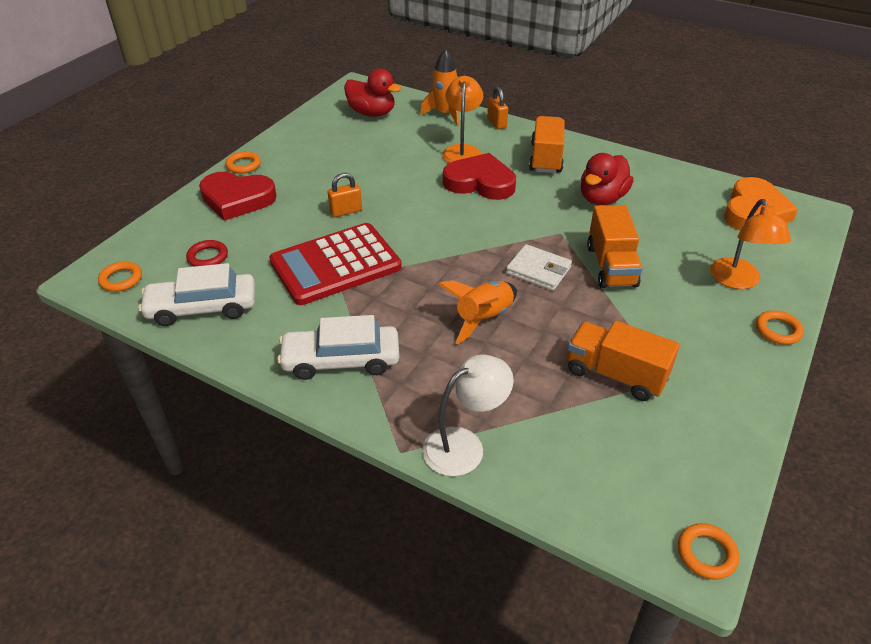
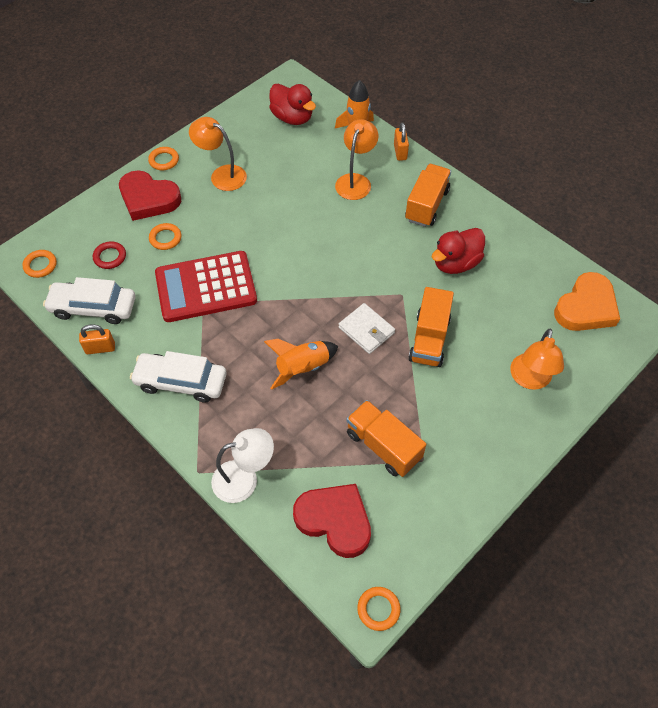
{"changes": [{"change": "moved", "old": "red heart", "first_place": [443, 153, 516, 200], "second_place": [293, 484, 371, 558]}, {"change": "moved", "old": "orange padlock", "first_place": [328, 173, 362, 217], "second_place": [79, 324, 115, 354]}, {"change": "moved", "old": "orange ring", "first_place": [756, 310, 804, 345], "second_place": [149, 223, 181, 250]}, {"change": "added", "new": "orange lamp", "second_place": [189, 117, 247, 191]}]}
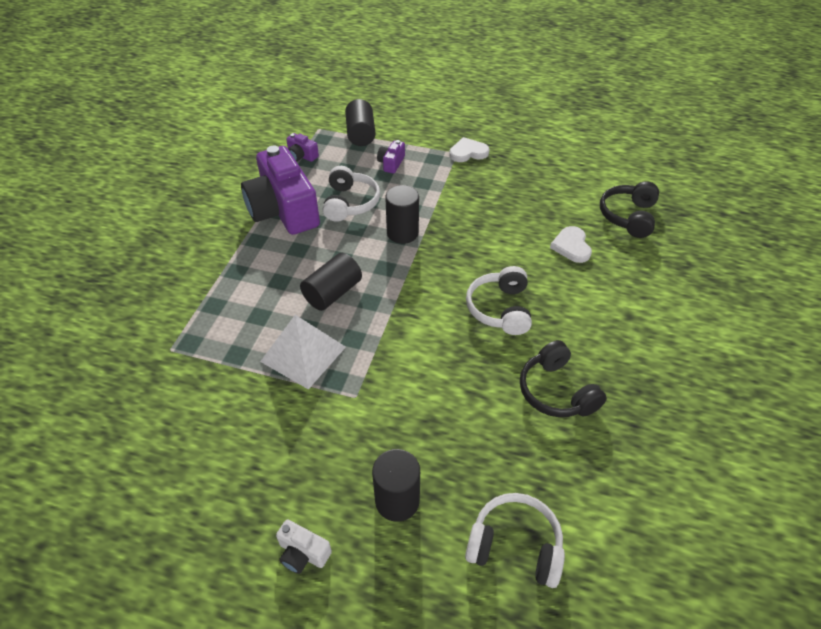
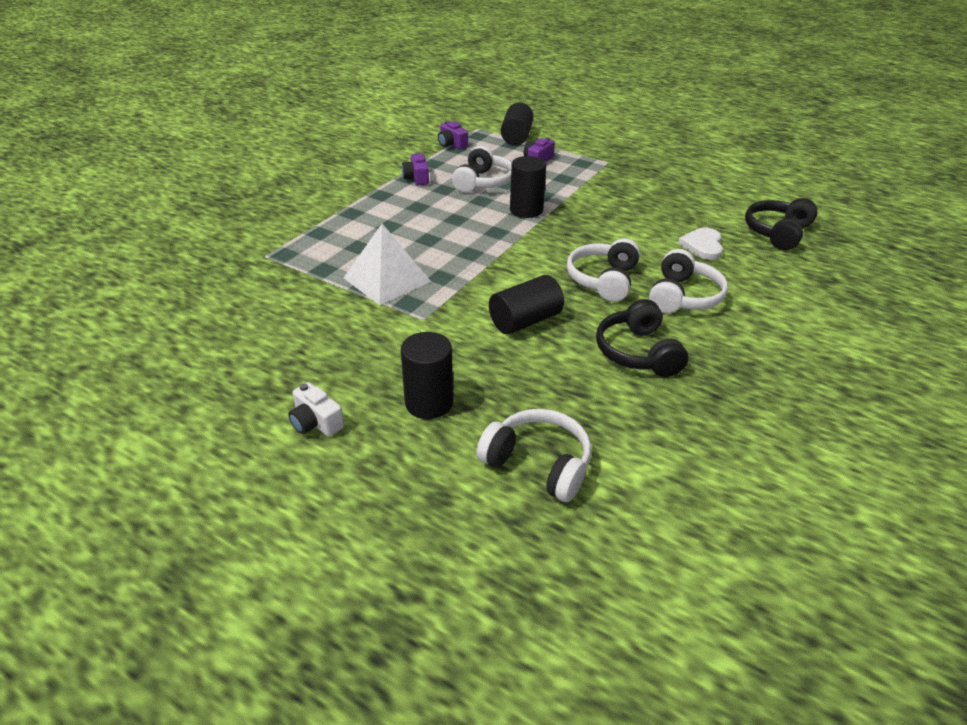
{"changes": [{"change": "removed", "old": "white heart", "first_place": [449, 137, 489, 162]}, {"change": "resized", "old": "purple camera", "first_place": [241, 146, 320, 235], "second_place": [402, 152, 429, 185], "factor": 0.41}, {"change": "moved", "old": "black cylinder", "first_place": [300, 253, 362, 311], "second_place": [489, 275, 564, 334]}, {"change": "added", "new": "white headphones", "second_place": [649, 249, 728, 314]}]}
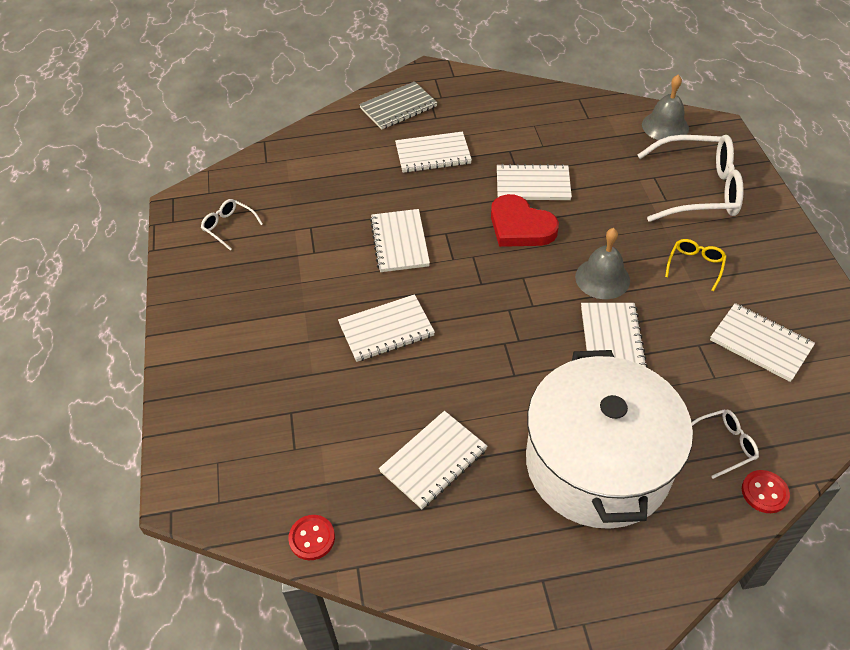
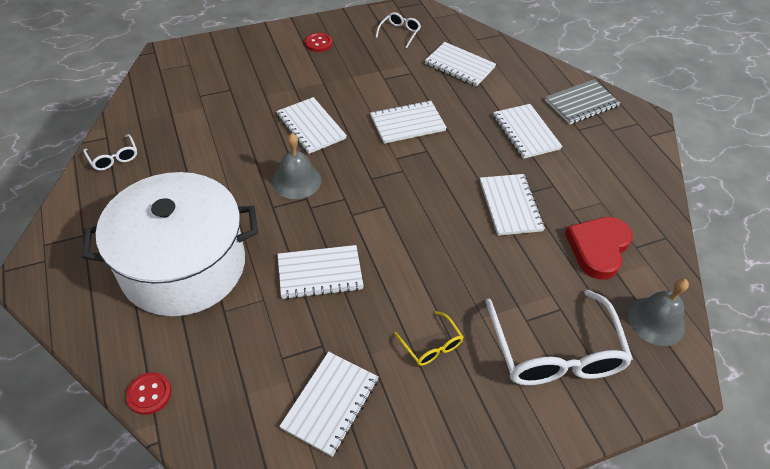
{"changes": [{"change": "turned", "old": "grey notebook", "first_place": [359, 81, 438, 130], "second_place": [545, 80, 620, 124], "degrees": -75}, {"change": "moved", "old": "red heart", "first_place": [491, 194, 559, 247], "second_place": [565, 217, 633, 279]}, {"change": "moved", "old": "grey bell", "first_place": [575, 228, 630, 299], "second_place": [272, 133, 321, 199]}, {"change": "turned", "old": "yellow glasses", "first_place": [665, 239, 727, 291], "second_place": [394, 311, 463, 366], "degrees": 45}, {"change": "moved", "old": "white glasses", "first_place": [691, 409, 759, 479], "second_place": [83, 134, 137, 171]}, {"change": "moved", "old": "white notebook", "first_place": [379, 411, 487, 509], "second_place": [425, 42, 496, 87]}, {"change": "moved", "old": "red button", "first_place": [288, 515, 335, 560], "second_place": [305, 33, 332, 52]}]}
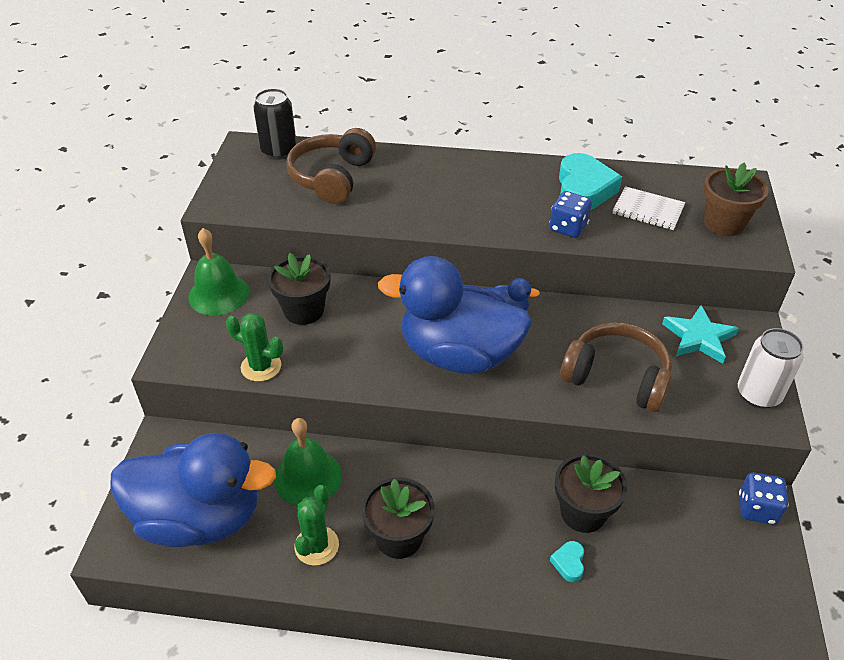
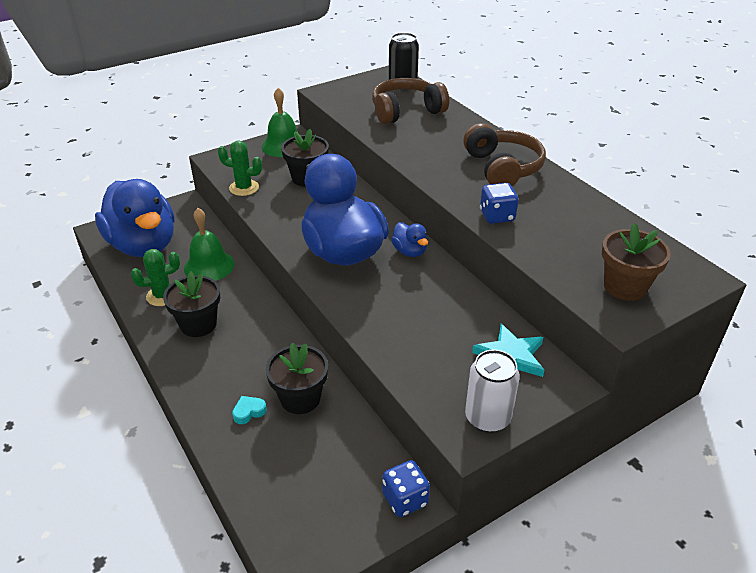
{"changes": [{"change": "removed", "old": "turquoise heart", "first_place": [559, 153, 622, 210]}, {"change": "removed", "old": "white notebook", "first_place": [613, 186, 685, 230]}, {"change": "turned", "old": "green cactus", "first_place": [226, 313, 283, 382], "second_place": [218, 141, 262, 196], "degrees": -60}, {"change": "moved", "old": "brown headphones", "first_place": [560, 322, 672, 412], "second_place": [463, 123, 546, 186]}]}
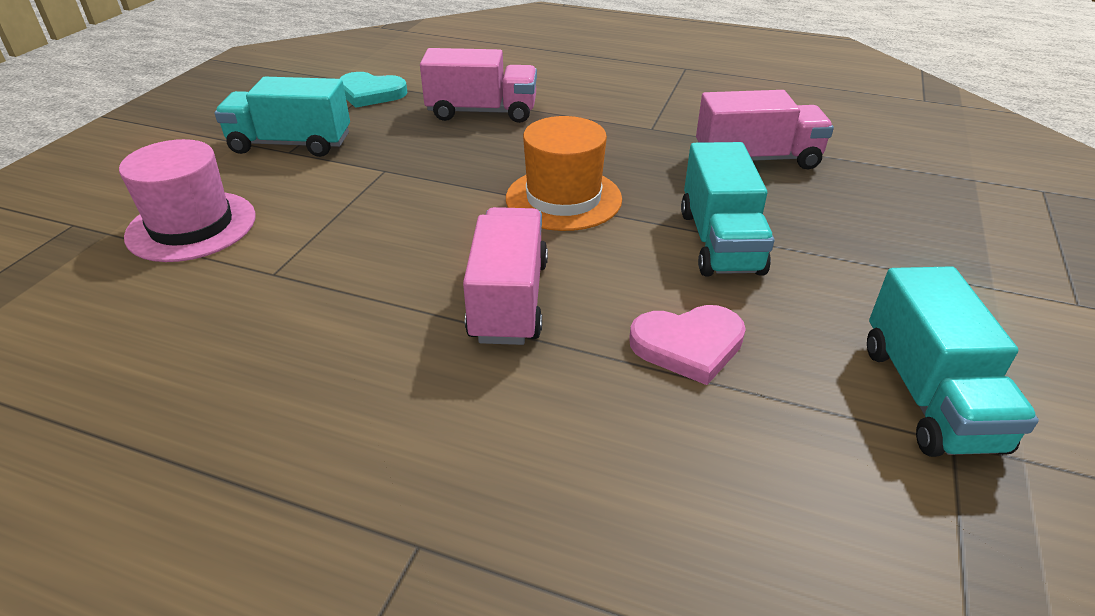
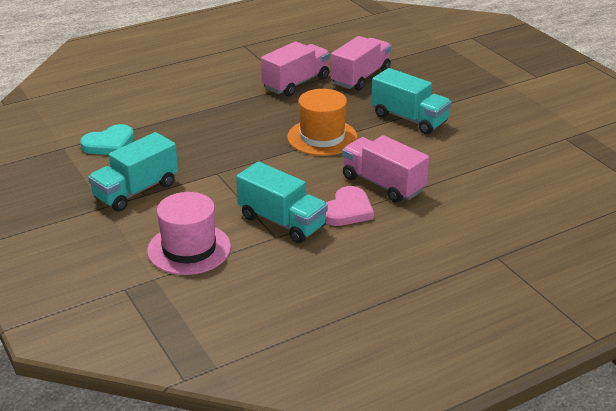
{"changes": [{"change": "moved", "old": "pink truck", "first_place": [420, 48, 537, 123], "second_place": [261, 41, 330, 97]}, {"change": "moved", "old": "turquoise truck", "first_place": [867, 266, 1039, 457], "second_place": [236, 161, 328, 243]}, {"change": "moved", "old": "pink heart", "first_place": [629, 305, 746, 385], "second_place": [326, 186, 374, 226]}]}
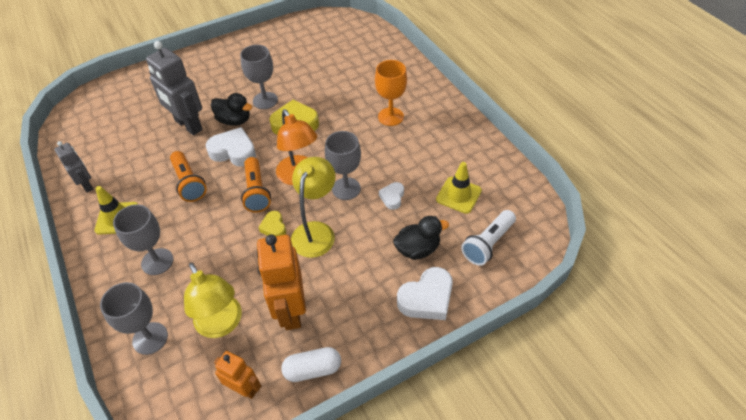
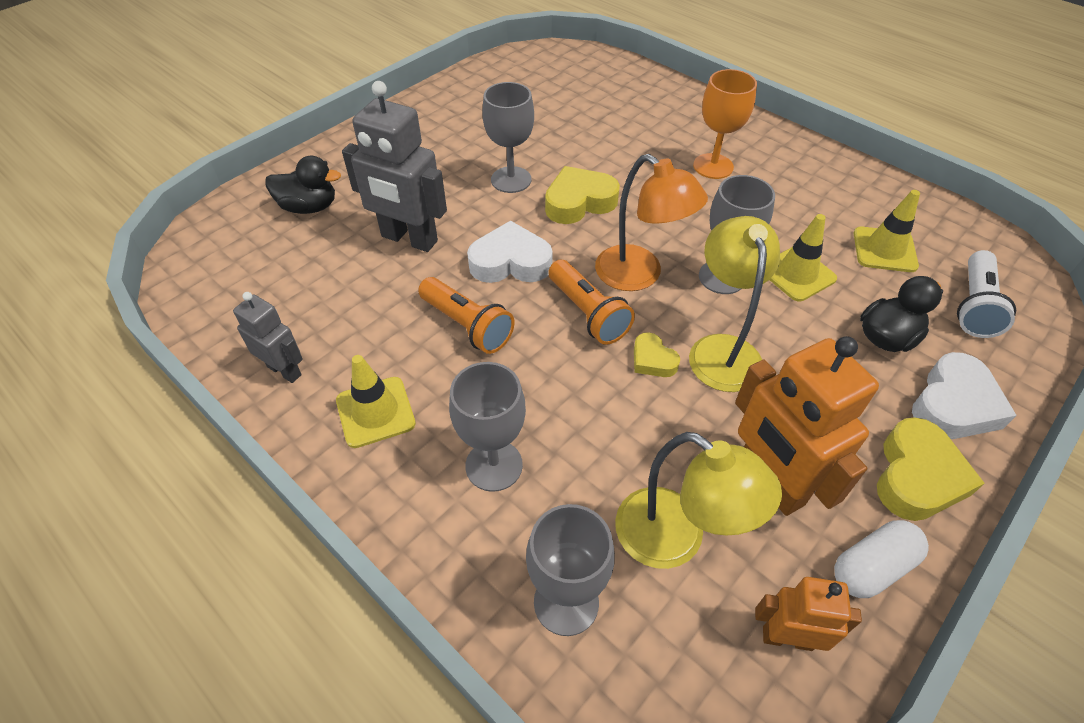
{"changes": [{"change": "moved", "old": "black duck", "first_place": [211, 93, 252, 126], "second_place": [265, 156, 341, 214]}, {"change": "replaced", "old": "white heart", "new": "yellow traffic cone", "first_place": [379, 182, 404, 210], "second_place": [769, 214, 837, 302]}, {"change": "added", "new": "yellow heart", "second_place": [877, 417, 985, 521]}]}
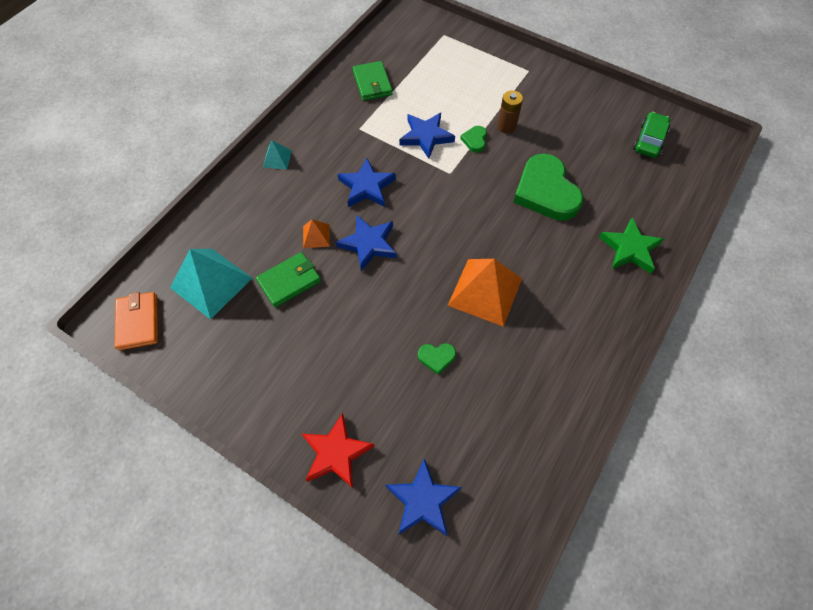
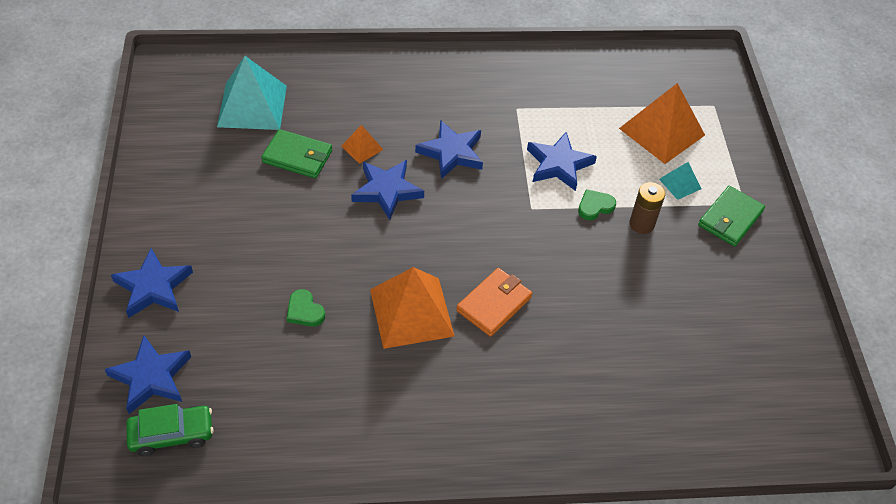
{"changes": [{"change": "moved", "old": "green wallet", "first_place": [353, 61, 393, 101], "second_place": [698, 186, 765, 247]}, {"change": "moved", "old": "green car", "first_place": [633, 112, 670, 158], "second_place": [126, 404, 214, 456]}, {"change": "moved", "old": "turquoise pyramid", "first_place": [263, 140, 292, 170], "second_place": [659, 162, 702, 200]}, {"change": "removed", "old": "green heart", "first_place": [513, 154, 583, 221]}, {"change": "removed", "old": "green star", "first_place": [599, 218, 664, 274]}, {"change": "moved", "old": "orange wallet", "first_place": [114, 292, 158, 350], "second_place": [456, 268, 532, 337]}, {"change": "recoloured", "old": "red star", "new": "blue star", "first_place": [302, 413, 375, 488], "second_place": [111, 248, 193, 318]}, {"change": "added", "new": "orange pyramid", "second_place": [619, 83, 705, 164]}]}
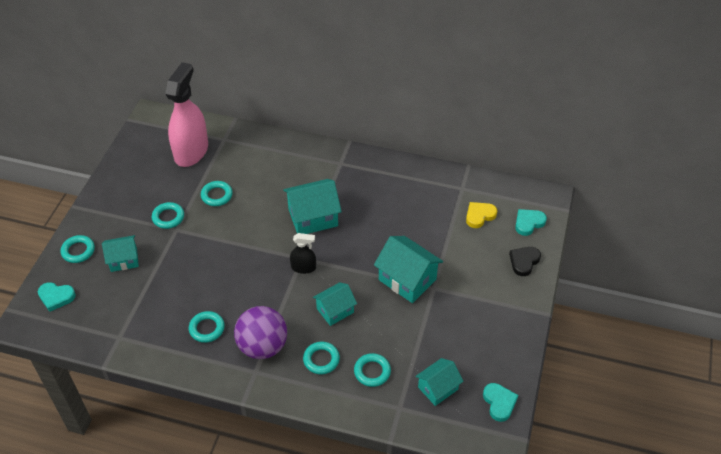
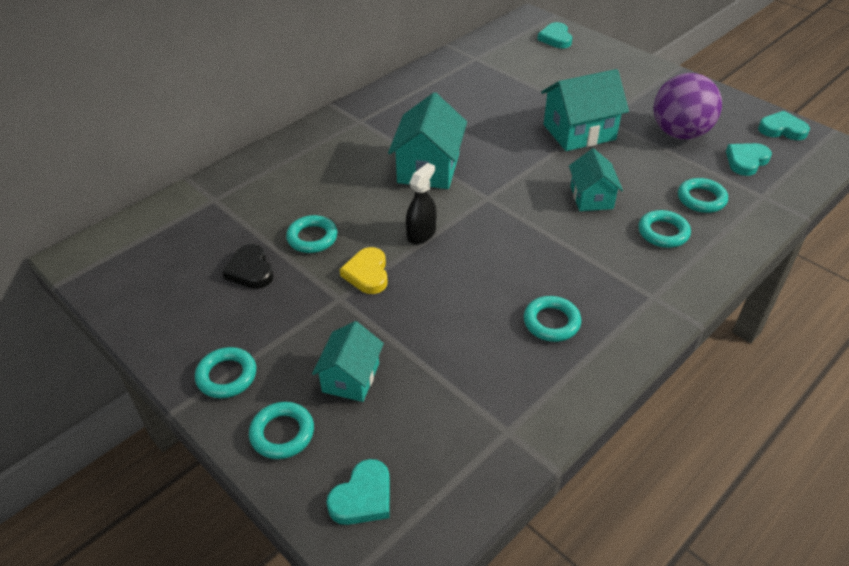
{"changes": [{"change": "removed", "old": "pink spray bottle", "first_place": [165, 62, 208, 167]}, {"change": "moved", "old": "turquoise ring", "first_place": [152, 202, 184, 229], "second_place": [195, 347, 256, 398]}, {"change": "moved", "old": "yellow heart", "first_place": [466, 202, 497, 228], "second_place": [340, 247, 388, 294]}, {"change": "moved", "old": "black spray bottle", "first_place": [290, 233, 316, 274], "second_place": [406, 163, 436, 245]}, {"change": "moved", "old": "black heart", "first_place": [509, 247, 541, 276], "second_place": [222, 244, 274, 289]}, {"change": "moved", "old": "purple ball", "first_place": [234, 306, 287, 359], "second_place": [654, 73, 722, 139]}, {"change": "replaced", "old": "turquoise house", "new": "turquoise heart", "first_place": [415, 358, 463, 406], "second_place": [726, 143, 772, 176]}]}
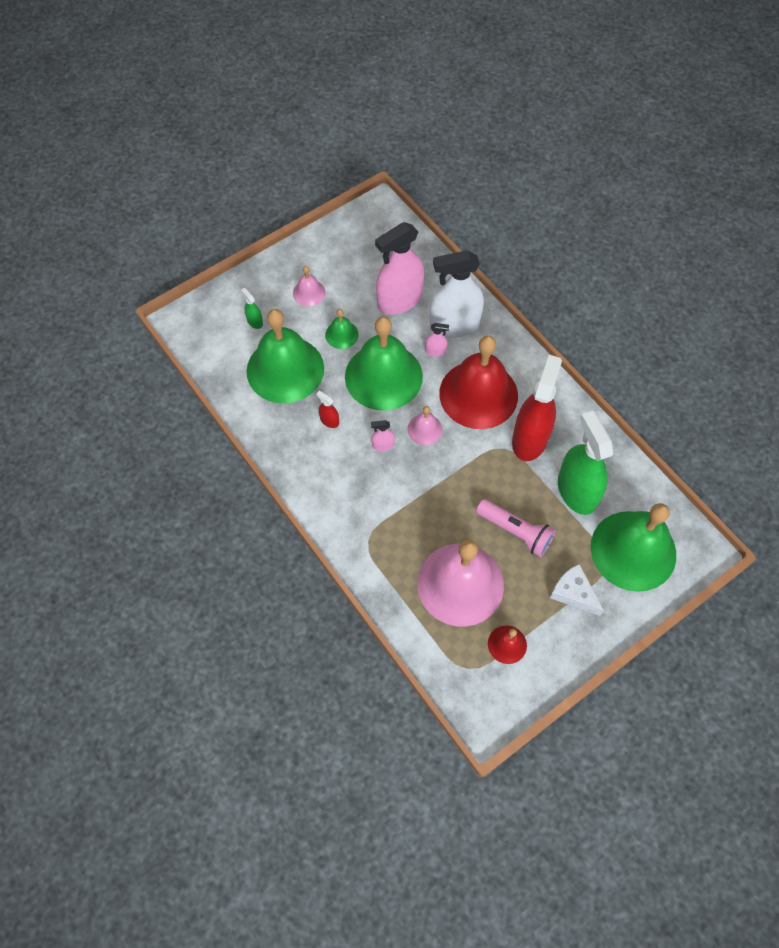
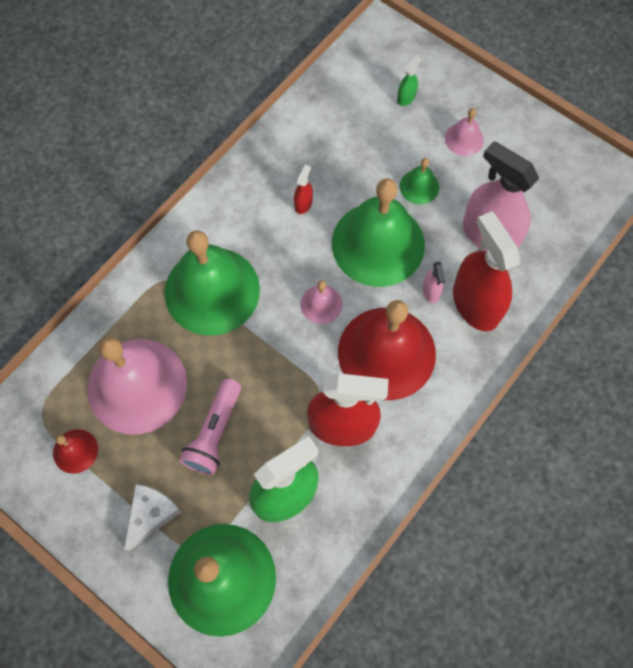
{"changes": [{"change": "recoloured", "old": "white spray bottle", "new": "red spray bottle", "first_place": [430, 250, 484, 338], "second_place": [453, 211, 520, 331]}, {"change": "moved", "old": "green bell", "first_place": [247, 309, 324, 403], "second_place": [164, 230, 260, 336]}, {"change": "removed", "old": "pink spray bottle", "first_place": [371, 420, 395, 451]}]}
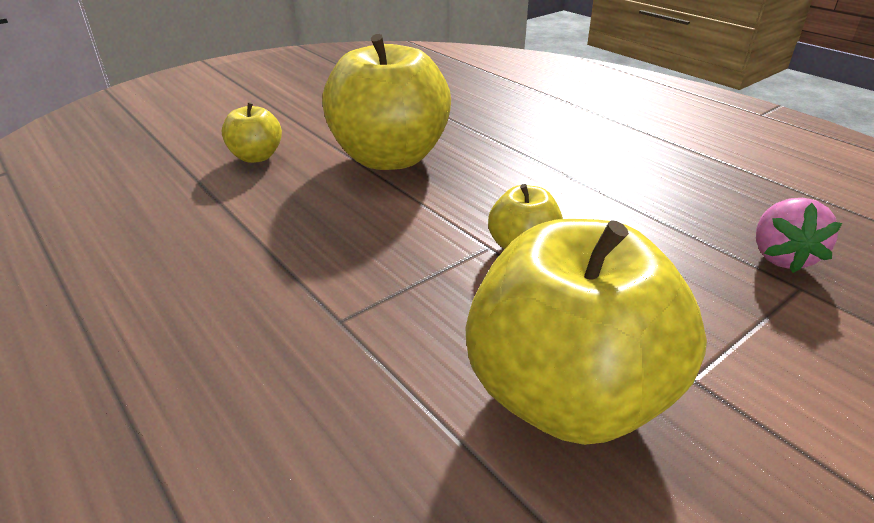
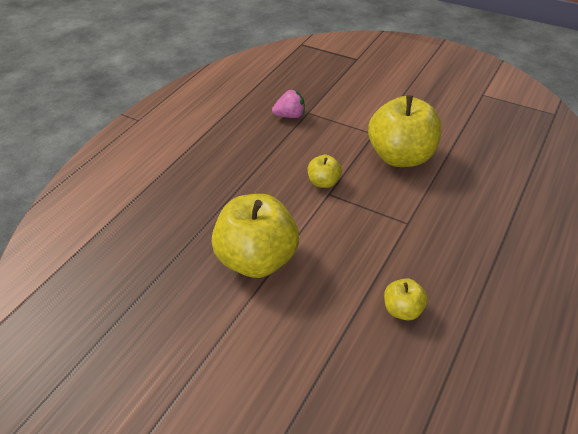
{"changes": [{"change": "moved", "old": "yellow apple", "first_place": [222, 102, 282, 163], "second_place": [384, 278, 428, 320]}]}
